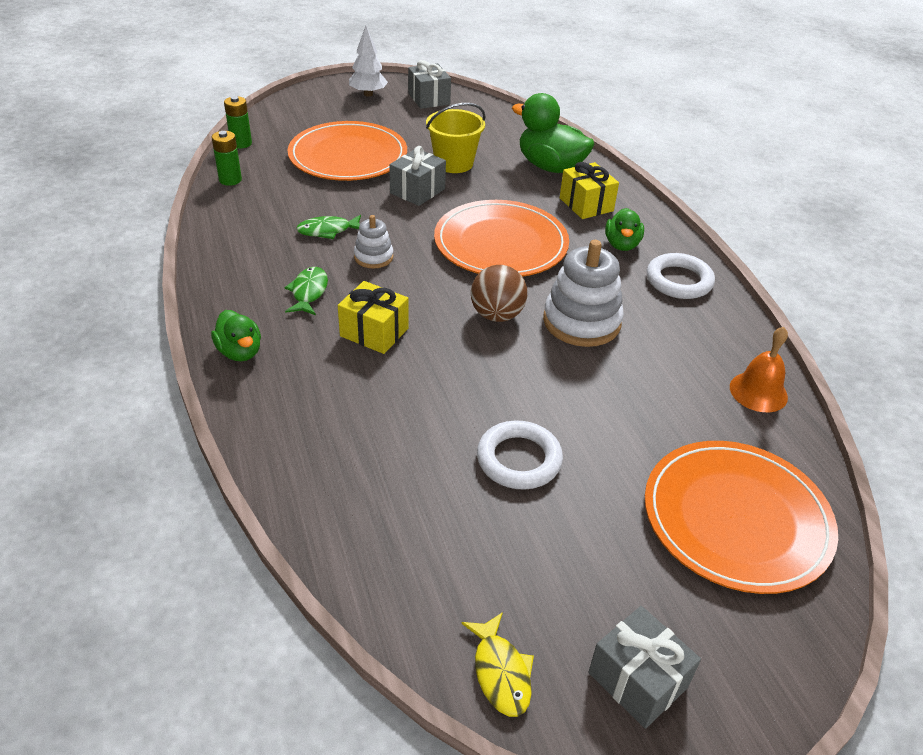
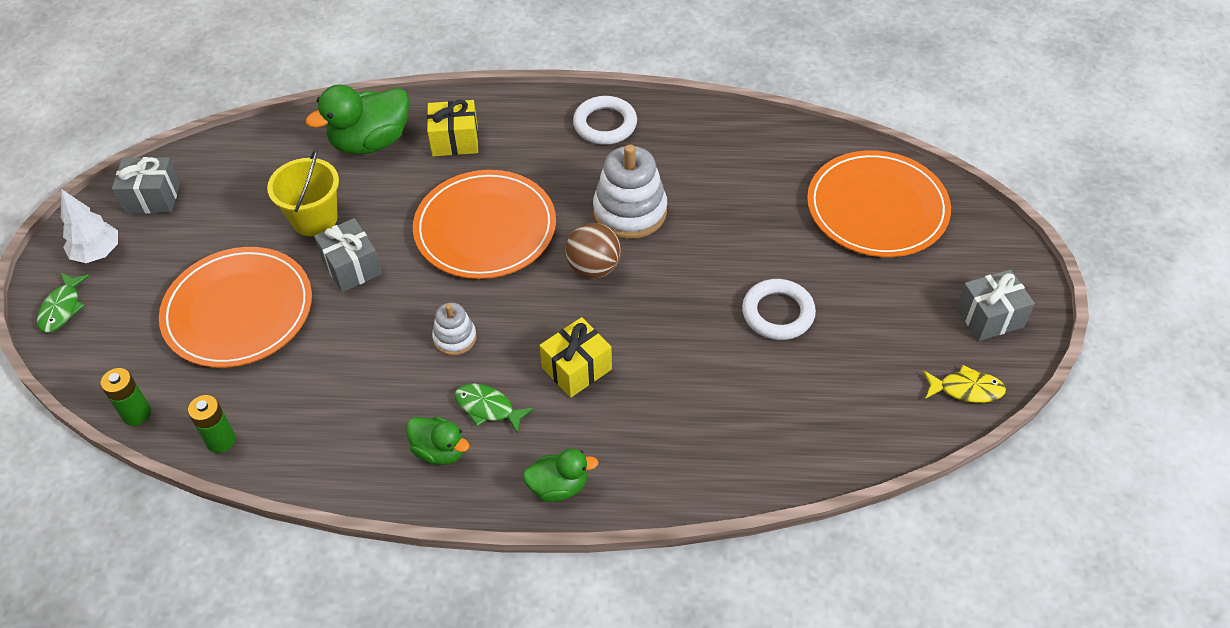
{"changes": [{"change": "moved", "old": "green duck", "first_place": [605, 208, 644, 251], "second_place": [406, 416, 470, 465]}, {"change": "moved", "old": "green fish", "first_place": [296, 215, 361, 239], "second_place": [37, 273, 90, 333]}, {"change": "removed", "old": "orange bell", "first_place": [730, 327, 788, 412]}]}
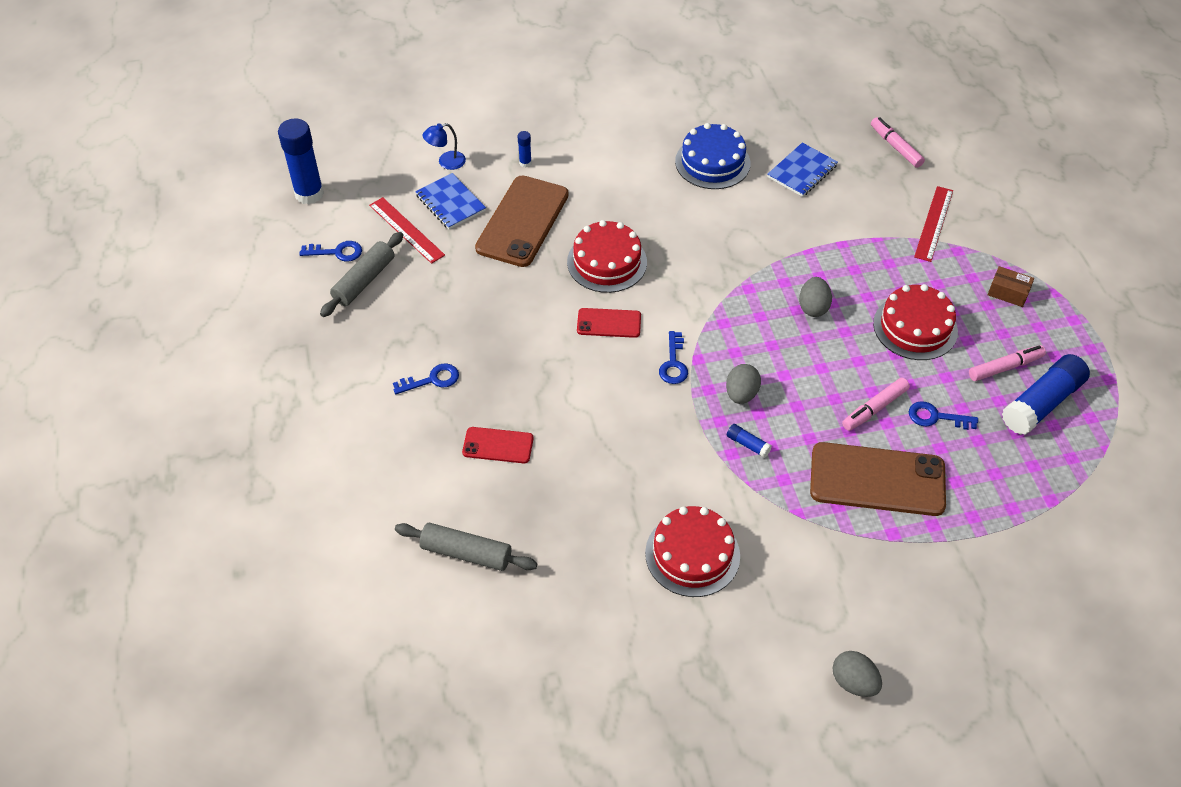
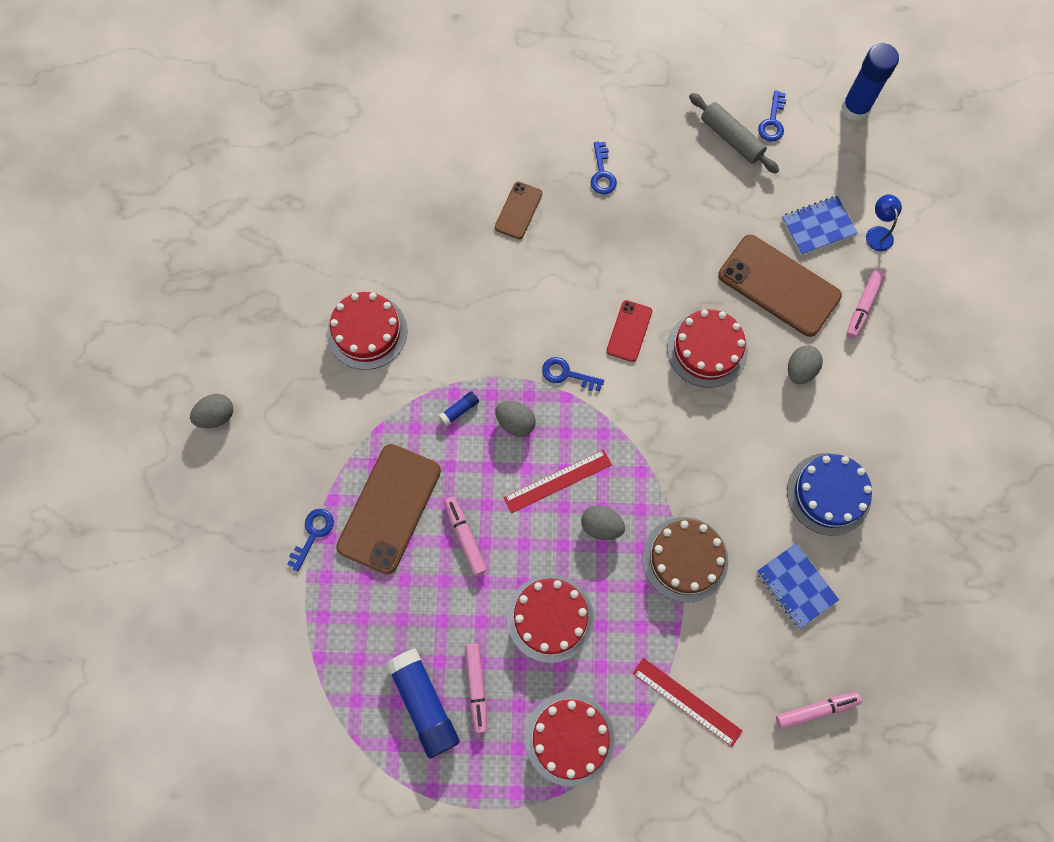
{"changes": [{"change": "replaced", "old": "blue glue stick", "new": "pink marker", "first_place": [518, 131, 532, 167], "second_place": [847, 269, 885, 339]}, {"change": "moved", "old": "red ruler", "first_place": [369, 197, 445, 264], "second_place": [503, 450, 612, 513]}, {"change": "replaced", "old": "brown box", "new": "red cake", "first_place": [988, 266, 1034, 307], "second_place": [525, 692, 615, 786]}, {"change": "moved", "old": "blue key", "first_place": [909, 401, 978, 430], "second_place": [287, 509, 334, 571]}, {"change": "recoloured", "old": "red phone", "new": "brown phone", "first_place": [462, 427, 533, 463], "second_place": [495, 182, 542, 239]}, {"change": "removed", "old": "grey rolling pin", "first_place": [395, 523, 538, 571]}, {"change": "added", "new": "grey egg", "second_place": [788, 345, 823, 384]}, {"change": "added", "new": "brown cake", "second_place": [642, 517, 728, 603]}]}
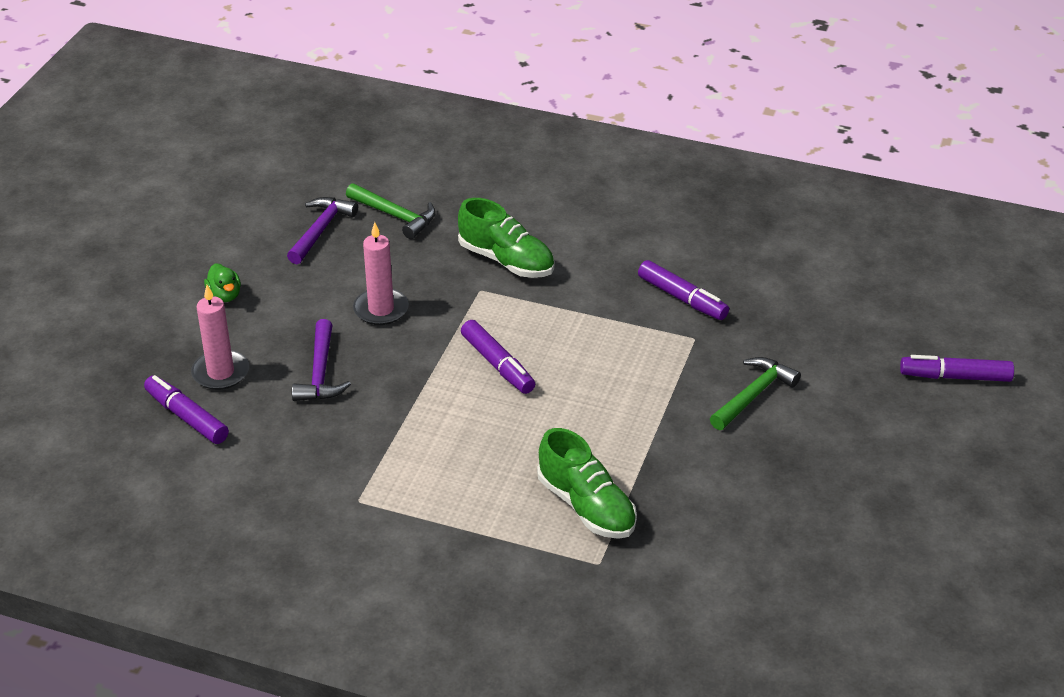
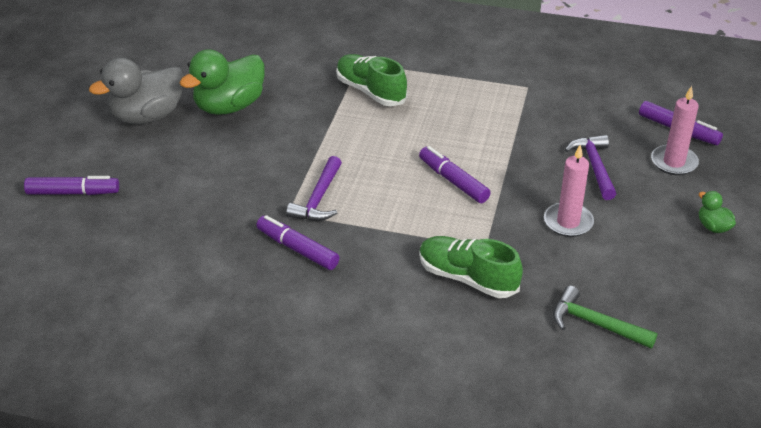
{"changes": [{"change": "moved", "old": "purple hammer", "first_place": [287, 197, 358, 264], "second_place": [286, 156, 342, 221]}, {"change": "removed", "old": "green hammer", "first_place": [710, 357, 801, 430]}, {"change": "added", "new": "green duck", "second_place": [180, 49, 265, 115]}, {"change": "added", "new": "grey duck", "second_place": [89, 58, 184, 124]}]}
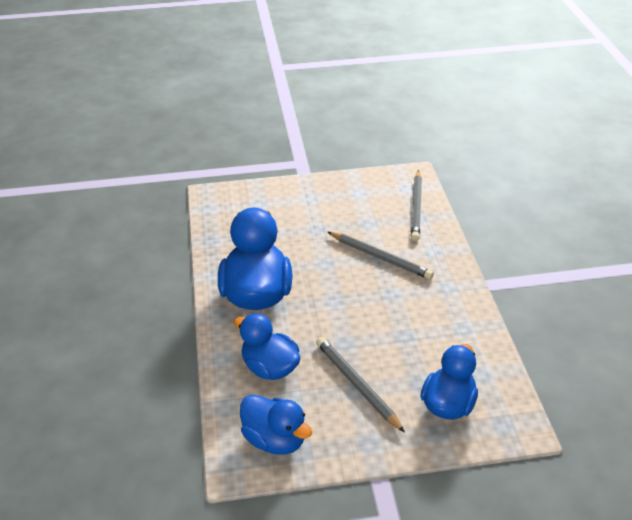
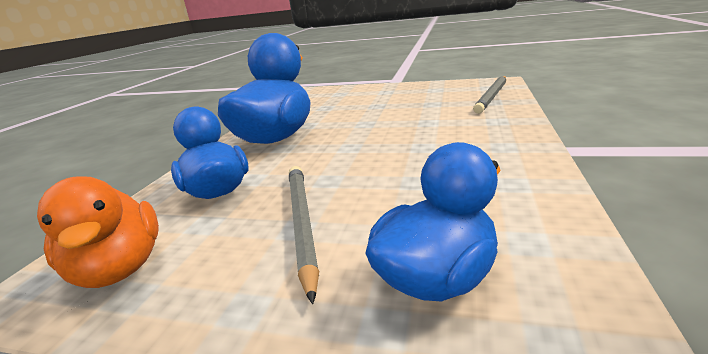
{"changes": [{"change": "removed", "old": "grey pencil", "first_place": [328, 232, 434, 280]}, {"change": "recoloured", "old": "blue duck", "new": "orange duck", "first_place": [240, 394, 312, 455], "second_place": [37, 177, 159, 288]}]}
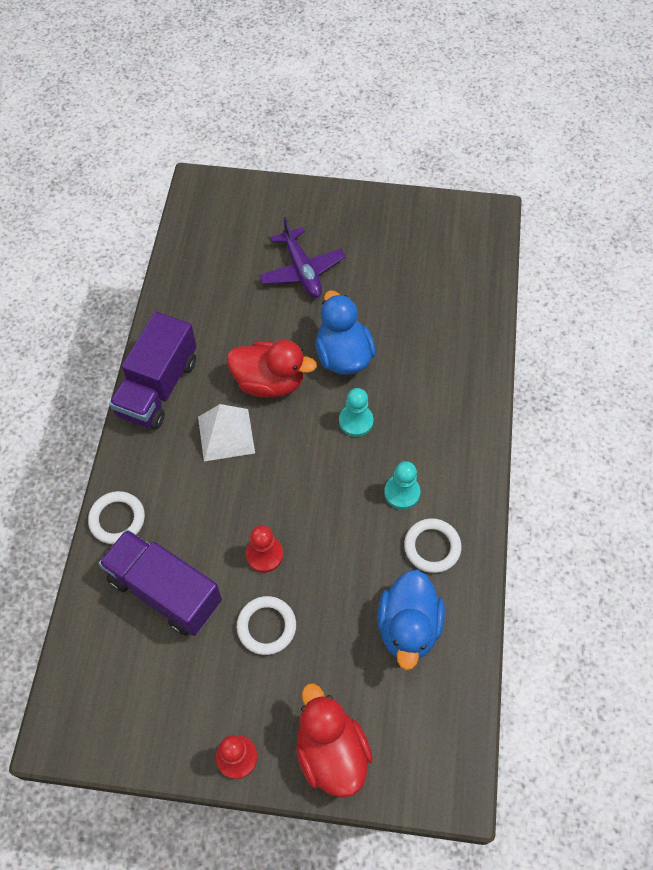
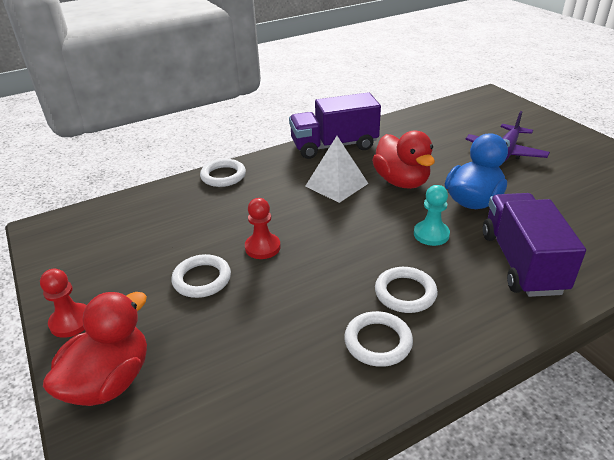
{"changes": [{"change": "replaced", "old": "turquoise pawn", "new": "white ring", "first_place": [384, 461, 420, 509], "second_place": [375, 267, 438, 313]}, {"change": "moved", "old": "purple truck", "first_place": [99, 529, 222, 636], "second_place": [483, 193, 586, 297]}, {"change": "removed", "old": "blue duck", "first_place": [377, 569, 445, 670]}]}
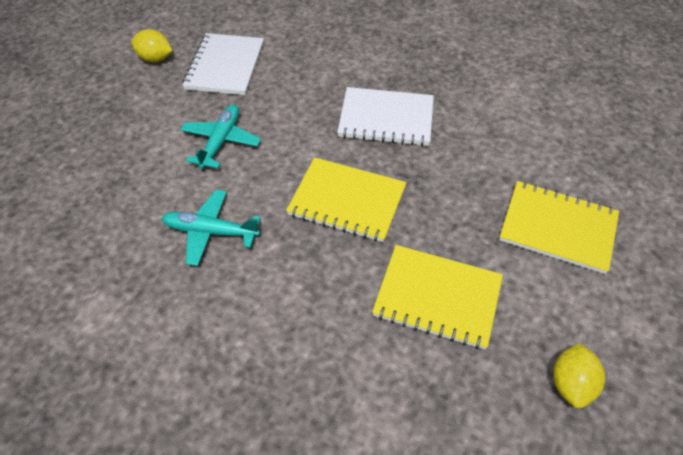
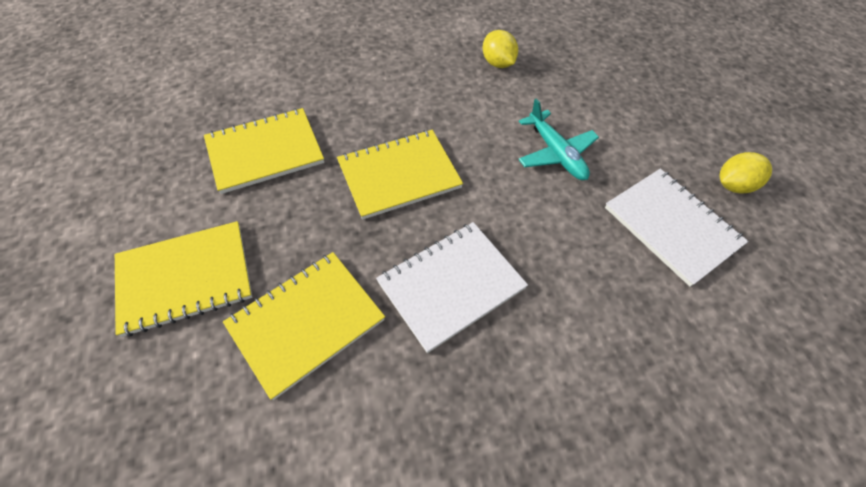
{"changes": [{"change": "removed", "old": "turquoise plane", "first_place": [162, 190, 261, 266]}, {"change": "moved", "old": "yellow lemon", "first_place": [553, 343, 605, 408], "second_place": [483, 30, 518, 68]}, {"change": "added", "new": "yellow notebook", "second_place": [223, 252, 385, 400]}]}
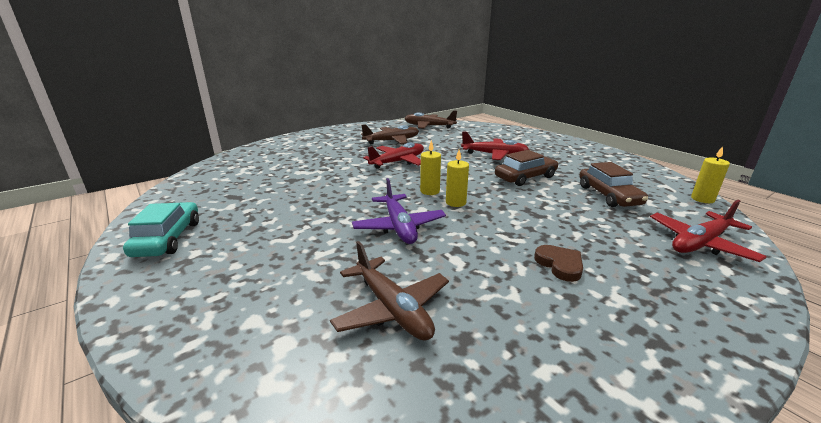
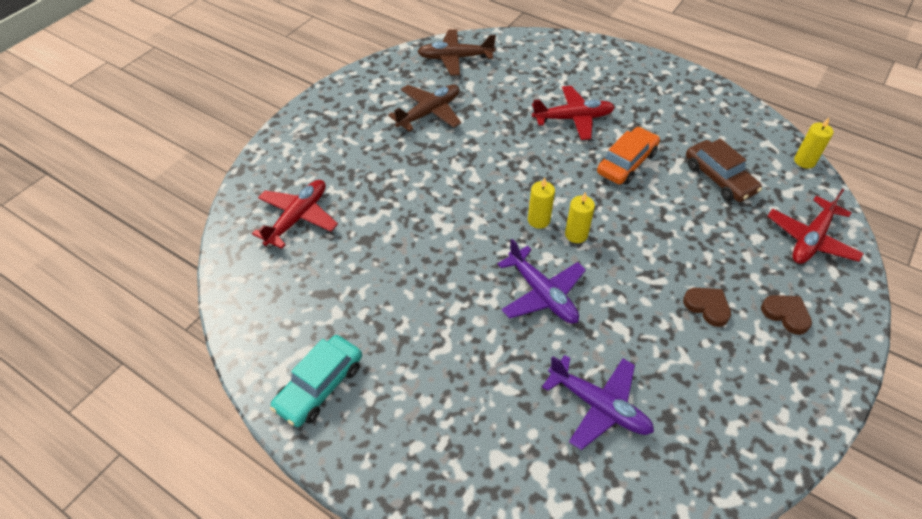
{"changes": [{"change": "moved", "old": "red plane", "first_place": [363, 142, 424, 169], "second_place": [252, 180, 338, 249]}, {"change": "recoloured", "old": "brown car", "new": "orange car", "first_place": [495, 150, 558, 186], "second_place": [597, 127, 660, 185]}, {"change": "turned", "old": "turquoise car", "first_place": [123, 202, 199, 257], "second_place": [270, 335, 362, 427], "degrees": -120}, {"change": "recoloured", "old": "brown plane", "new": "purple plane", "first_place": [330, 241, 449, 341], "second_place": [542, 355, 654, 450]}, {"change": "added", "new": "brown heart", "second_place": [761, 295, 812, 335]}]}
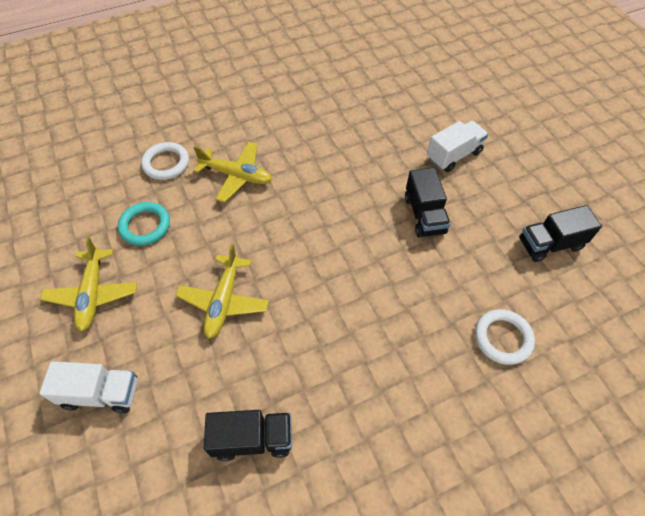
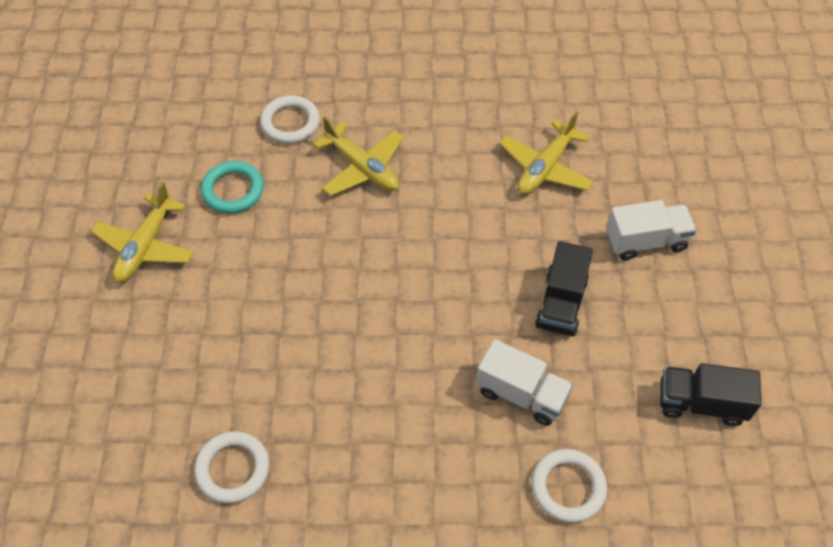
{"changes": [{"change": "moved", "old": "yellow plane", "first_place": [175, 244, 269, 339], "second_place": [499, 111, 594, 195]}, {"change": "moved", "old": "white truck", "first_place": [39, 361, 138, 413], "second_place": [476, 339, 573, 426]}, {"change": "replaced", "old": "black truck", "new": "white ring", "first_place": [204, 410, 292, 461], "second_place": [194, 431, 269, 504]}]}
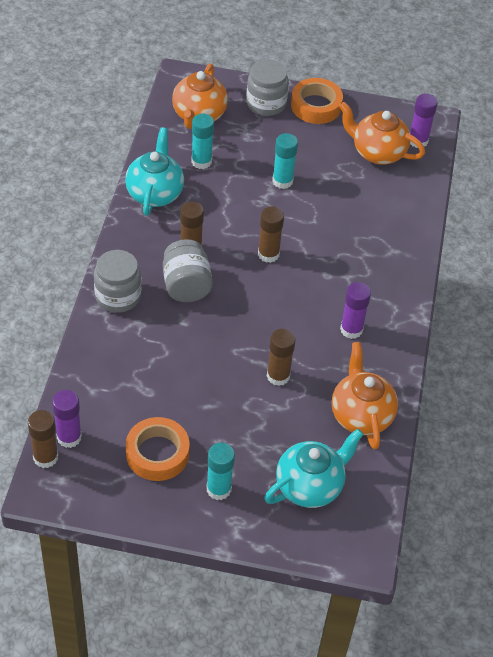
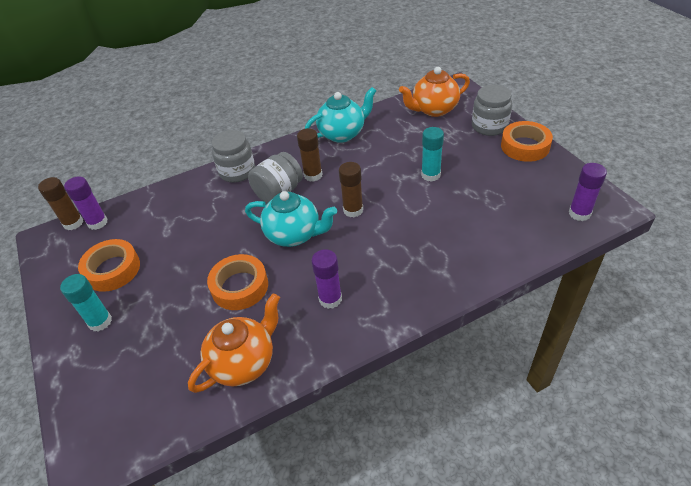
{"changes": [{"change": "removed", "old": "orange teapot", "first_place": [339, 102, 425, 165]}, {"change": "removed", "old": "turquoise glue stick", "first_place": [191, 114, 214, 169]}, {"change": "replaced", "old": "brown glue stick", "new": "orange tape", "first_place": [267, 329, 296, 386], "second_place": [207, 254, 268, 310]}, {"change": "moved", "old": "turquoise teapot", "first_place": [265, 429, 364, 508], "second_place": [245, 191, 337, 247]}]}
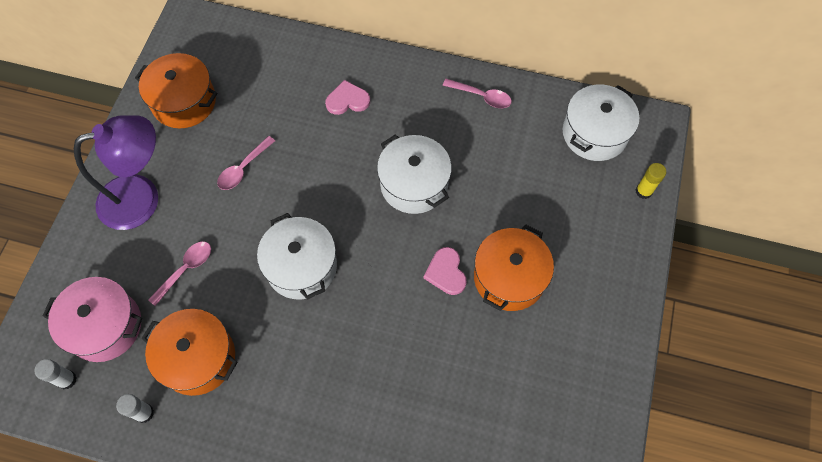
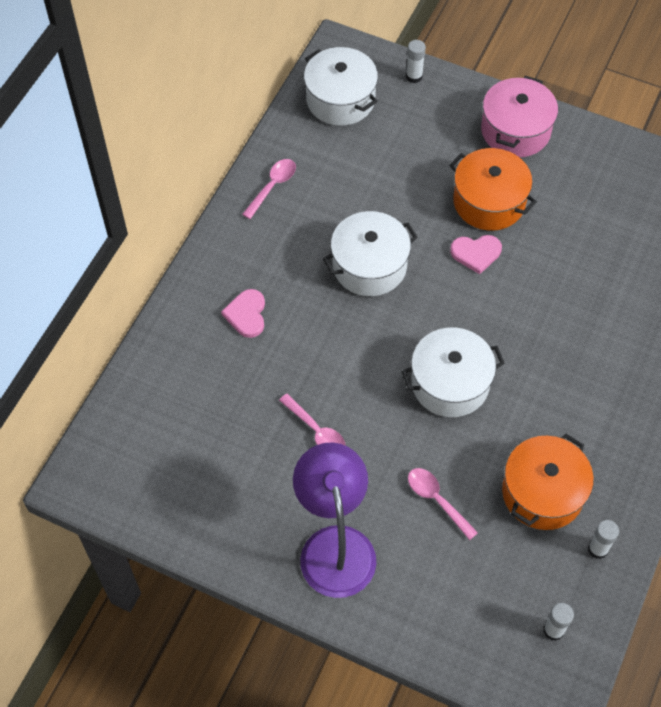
{"changes": [{"change": "removed", "old": "orange pot", "first_place": [135, 53, 217, 128]}, {"change": "recoloured", "old": "yellow glue stick", "new": "white glue stick", "first_place": [636, 163, 666, 199], "second_place": [406, 40, 426, 83]}, {"change": "moved", "old": "pink pot", "first_place": [43, 277, 142, 362], "second_place": [481, 76, 558, 157]}]}
